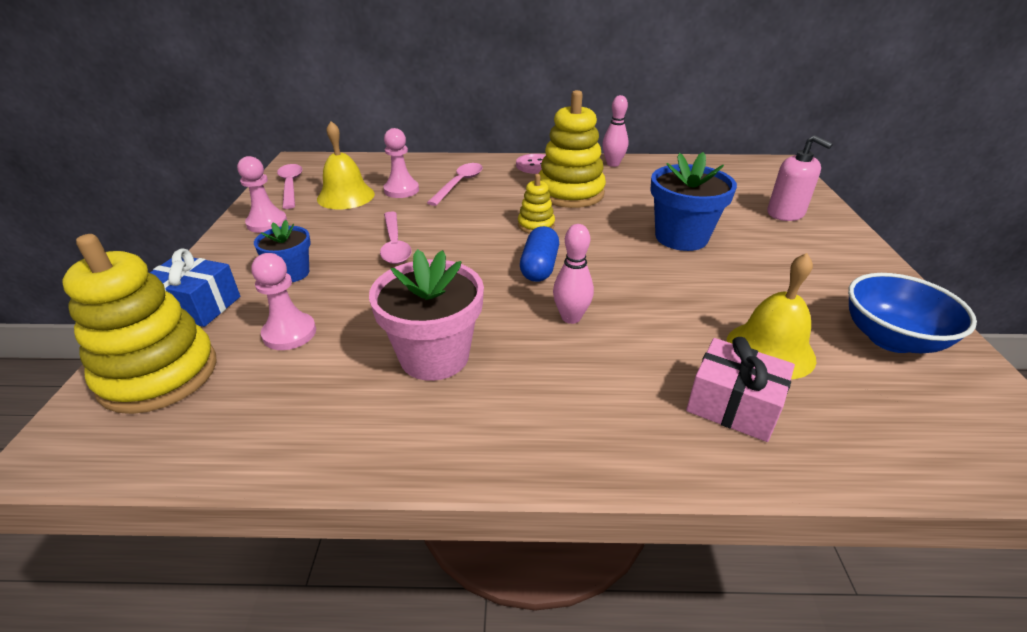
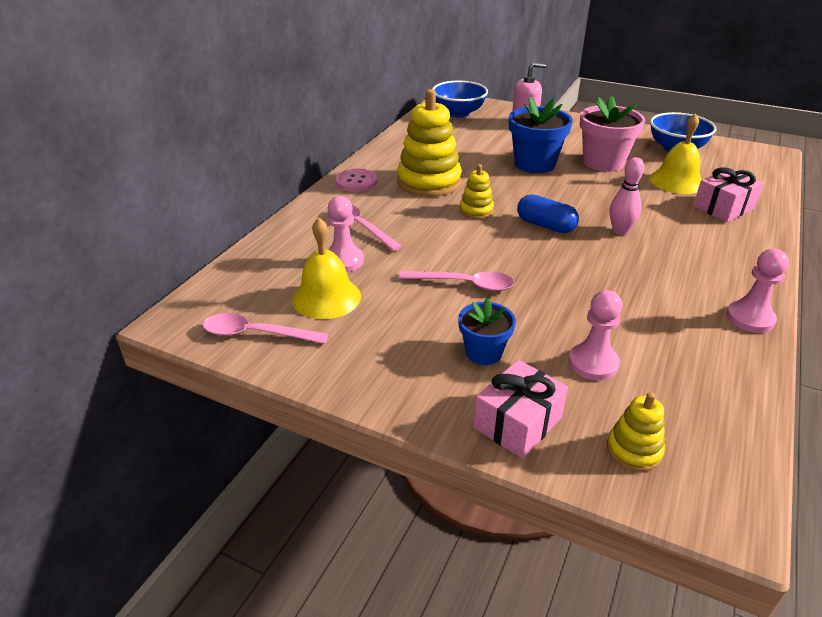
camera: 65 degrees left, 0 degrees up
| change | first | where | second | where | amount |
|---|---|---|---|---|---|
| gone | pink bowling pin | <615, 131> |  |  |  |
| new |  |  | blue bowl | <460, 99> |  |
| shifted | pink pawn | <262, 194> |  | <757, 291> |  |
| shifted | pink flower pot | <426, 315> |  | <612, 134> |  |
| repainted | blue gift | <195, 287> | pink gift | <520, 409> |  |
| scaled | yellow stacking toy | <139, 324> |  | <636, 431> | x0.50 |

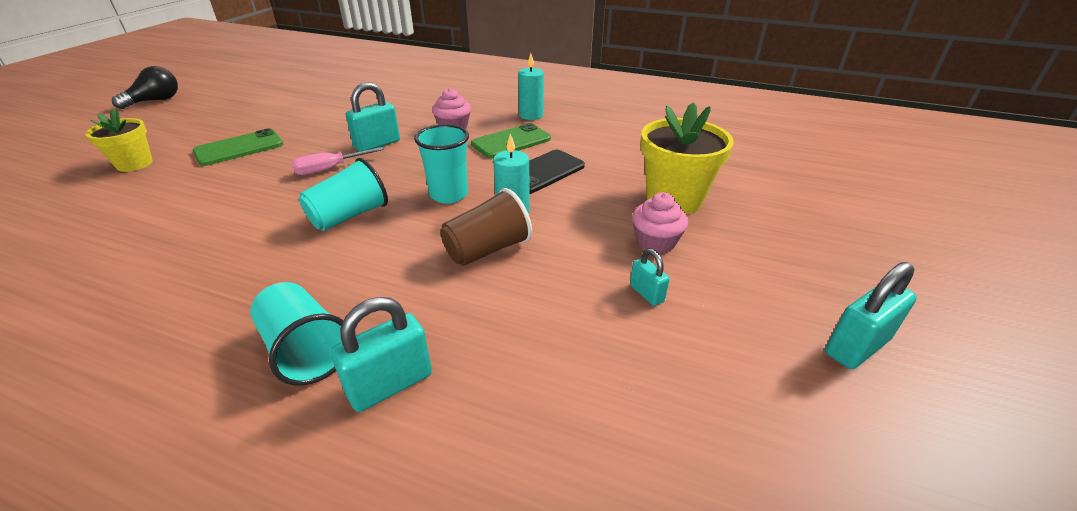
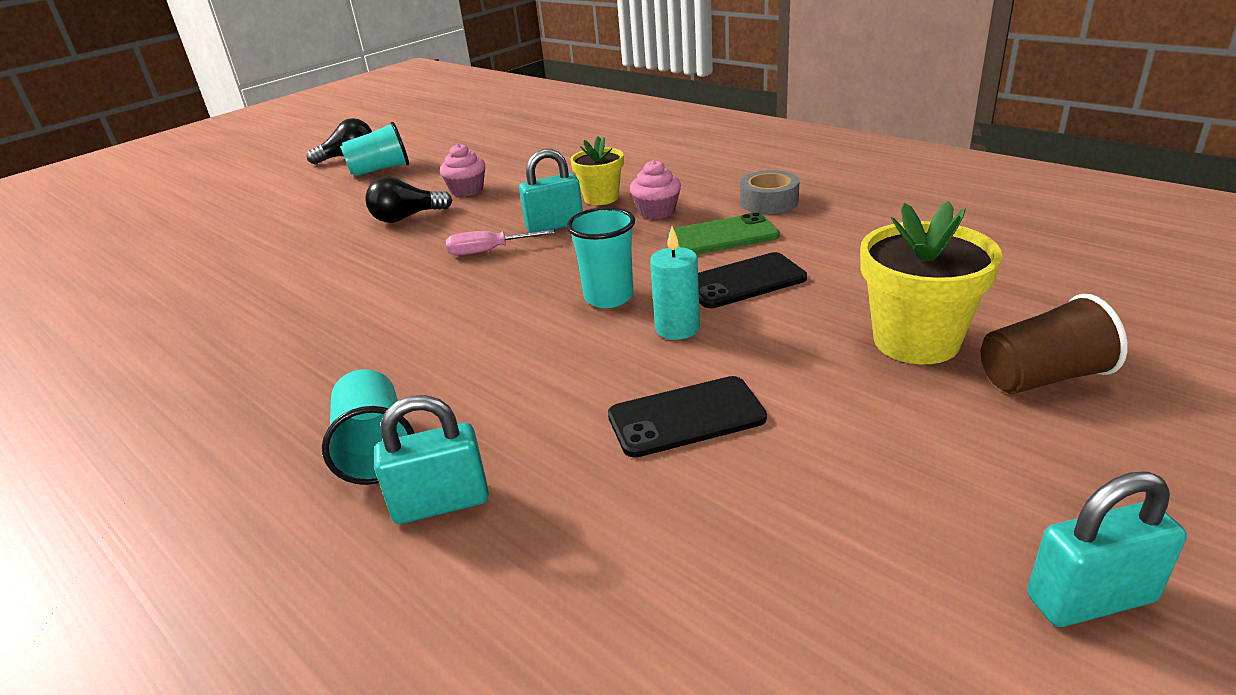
camera: 25 degrees right, 5 degrees down
| change | first | where | second | where | amount |
|---|---|---|---|---|---|
| gone | turquoise padlock | <650, 277> |  |  |  |
| new |  |  | black phone | <687, 417> |  |
| shifted | yellow flower pot | <119, 140> |  | <597, 170> |  |
| shifted | turquoise cup | <343, 194> |  | <374, 149> |  |
| shifted | brown cup | <486, 227> |  | <1054, 344> |  |
| shifted | pink cupcake | <660, 223> |  | <462, 170> |  |
| swapped | green phone | <238, 147> | black light bulb | <408, 200> |  |
| swapped | turquoise candle | <531, 86> | grey tape | <769, 192> |  |

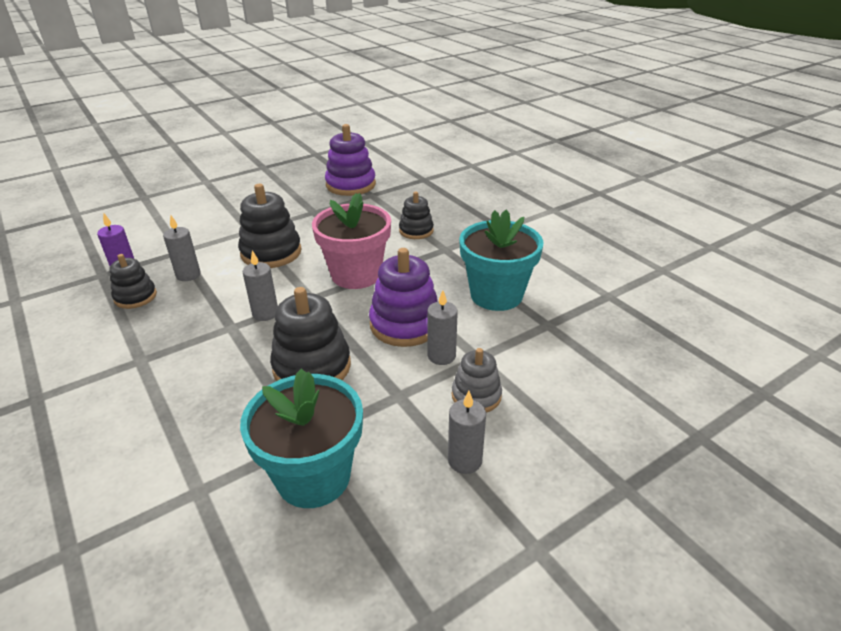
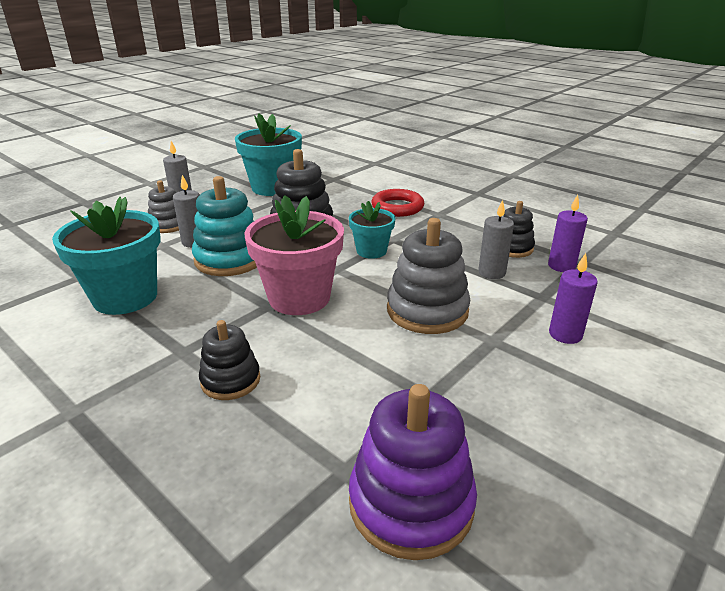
camera: 165 degrees right, 5 degrees down
| change | first | where | second | where | amount |
|---|---|---|---|---|---|
| new |  |  | red ring | <397, 203> |  |
| new |  |  | purple candle | <573, 298> |  |
| swapped | grey candle | <260, 285> | turquoise flower pot | <372, 230> |  |
| repainted | black stacking toy | <270, 226> | grey stacking toy | <428, 276> |  |
| repainted | purple stacking toy | <403, 297> | turquoise stacking toy | <224, 226> |  |

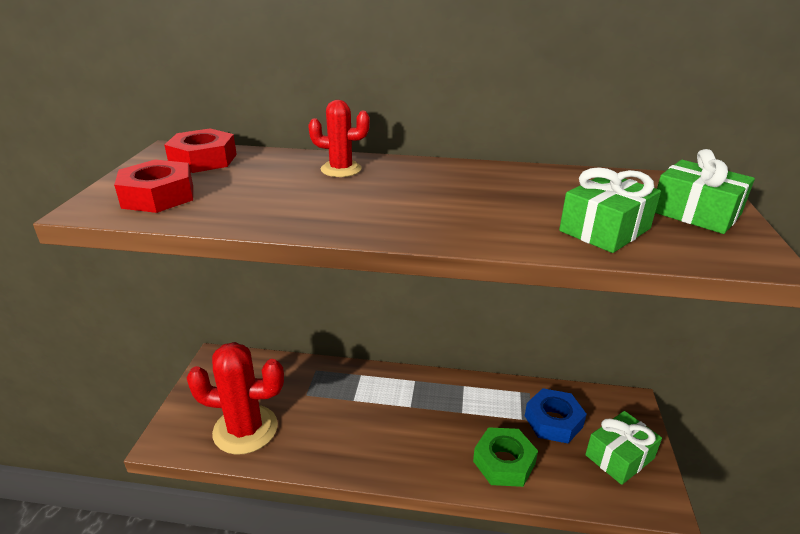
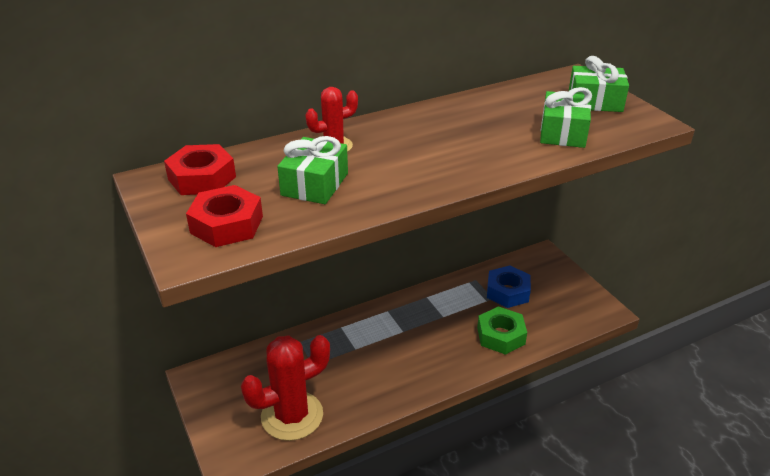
camera: 35 degrees left, 5 degrees up
| change | first | where | second | where | amount |
|---|---|---|---|---|---|
| shifted | green gift | <623, 448> |  | <312, 170> |  |

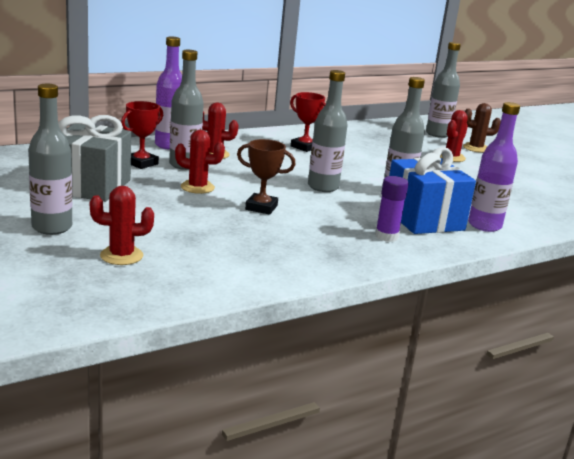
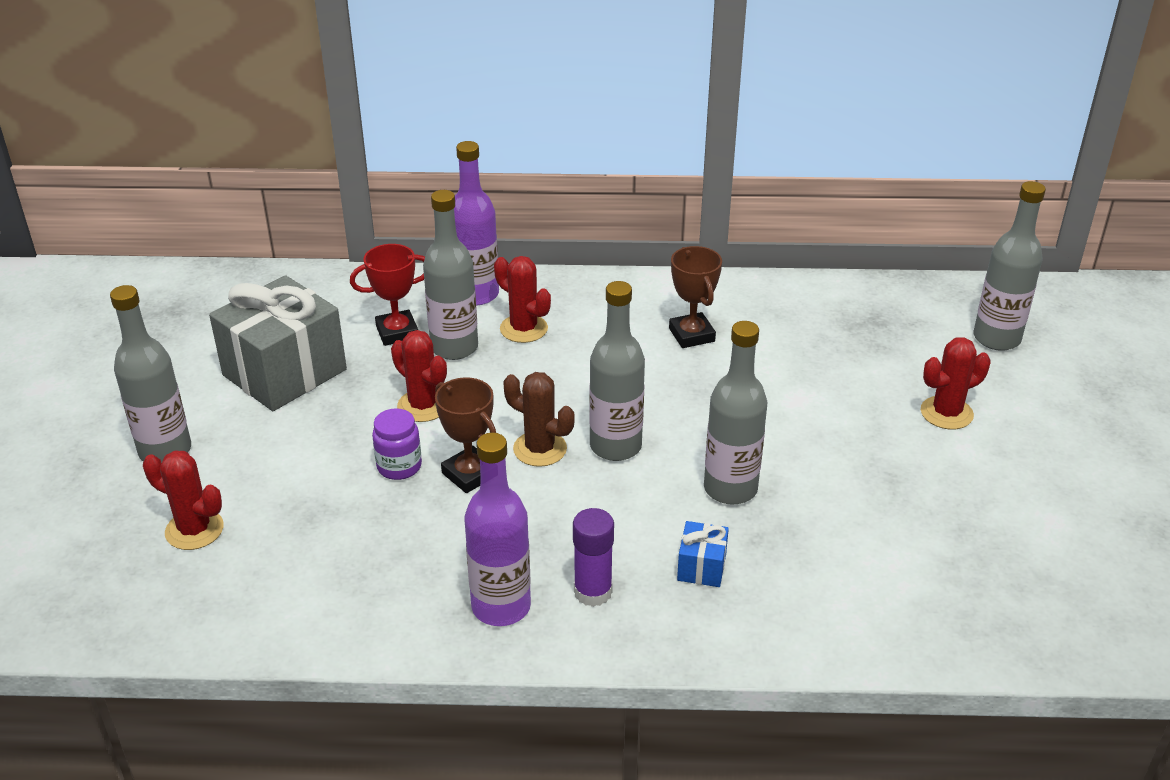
camera: 35 degrees right, 15 degrees up
| change | first | where | second | where | amount |
|---|---|---|---|---|---|
| new |  |  | purple jar | <397, 444> |  |
| shifted | brown cactus | <482, 128> |  | <539, 419> |  |
| shifted | purple bottle | <494, 167> |  | <497, 529> |  |
| repainted | red trophy | <308, 122> | brown trophy | <695, 297> |  |
| scaled | blue gift | <432, 190> |  | <703, 554> | x0.43 |

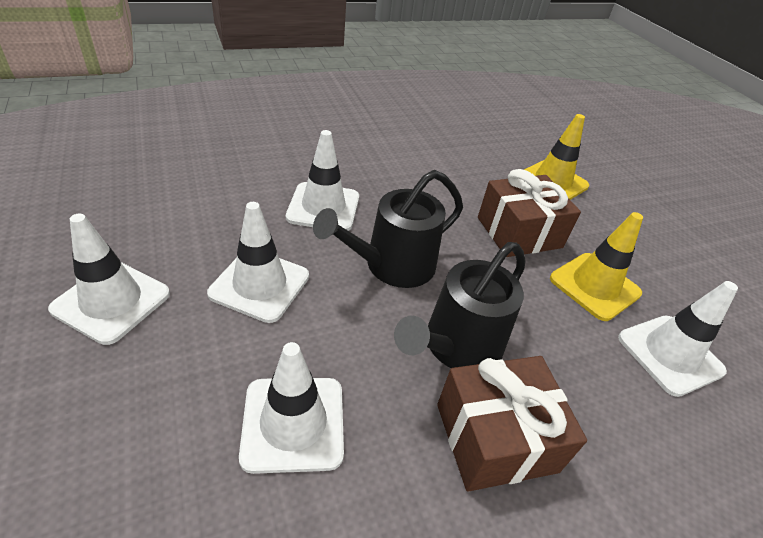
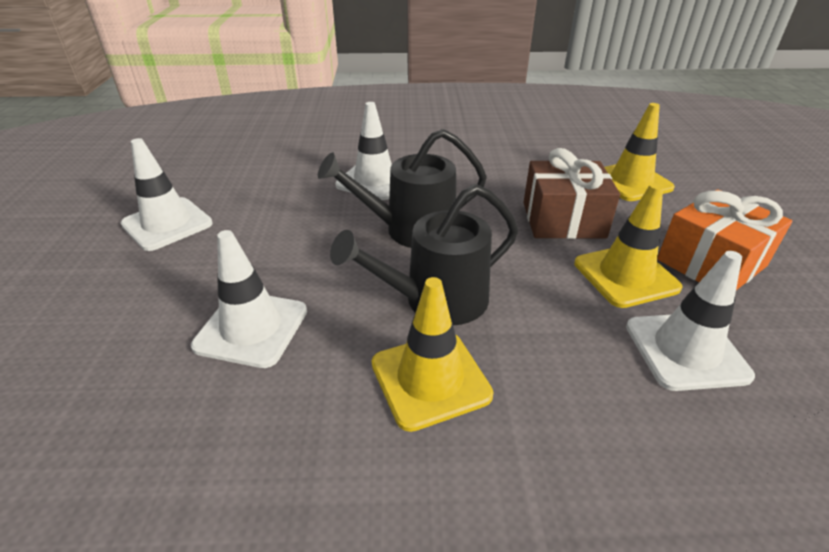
camera: 25 degrees right, 5 degrees down
| change | first | where | second | where | amount |
|---|---|---|---|---|---|
| gone | white traffic cone | <258, 262> |  |  |  |
| new |  |  | orange gift | <724, 239> |  |
| swapped | brown gift | <512, 424> | yellow traffic cone | <432, 354> |  |

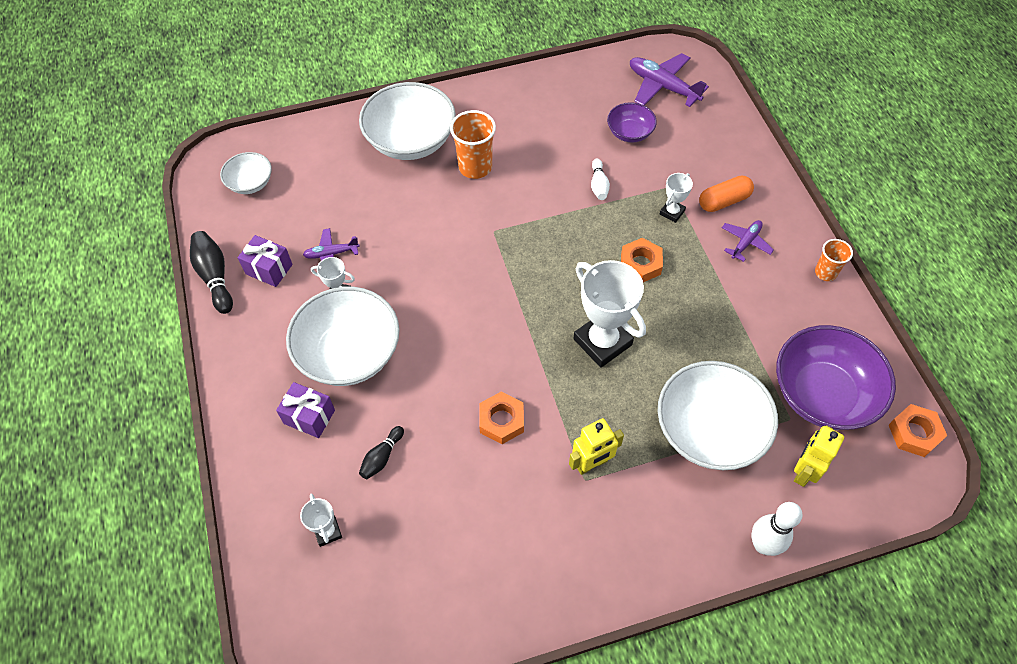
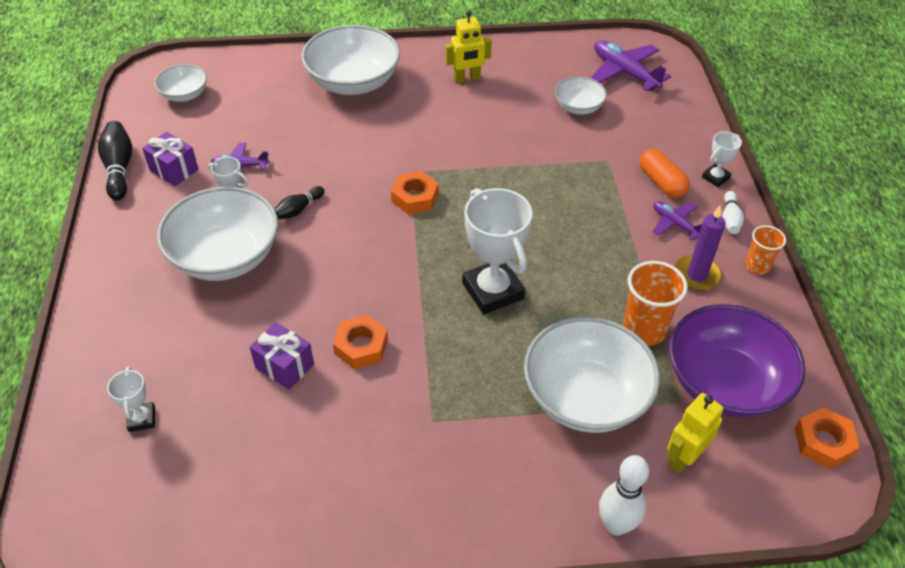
camera: 10 degrees right, 10 degrees down
| change | first | where | second | where | amount |
|---|---|---|---|---|---|
| new |  |  | purple candle | <700, 248> |  |
| shifted | purple gift | <305, 410> |  | <282, 356> |  |
| shifted | black bowling pin | <381, 452> |  | <299, 202> |  |
| shifted | orange cup | <473, 144> |  | <655, 303> |  |
| shifted | yellow robot | <596, 446> |  | <468, 46> |  |
| shifted | white bowling pin | <600, 179> |  | <733, 212> |  |
| shifted | orange nut | <642, 260> |  | <415, 192> |  |
| shifted | white trophy | <676, 198> |  | <722, 159> |  |
| repainted | purple bowl | <632, 122> | white bowl | <581, 96> |  |
| rotated | orange capsule | <726, 194> |  | <664, 173> | 75 degrees clockwise |
| rotated | purple plane | <748, 241> |  | <677, 221> | 90 degrees counterclockwise |

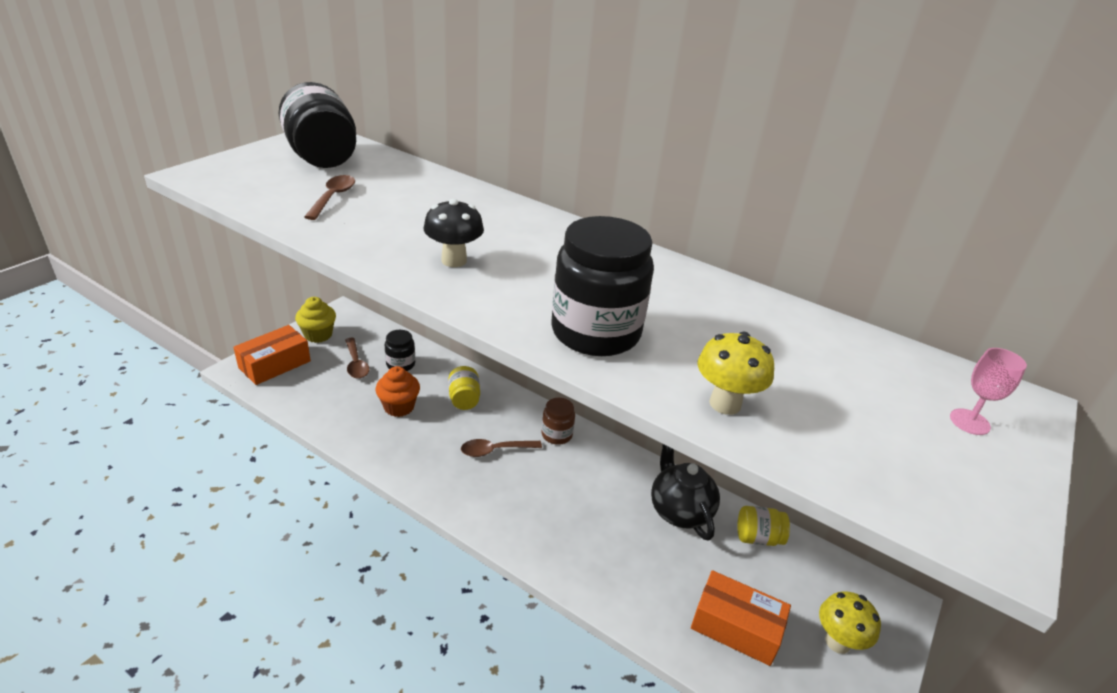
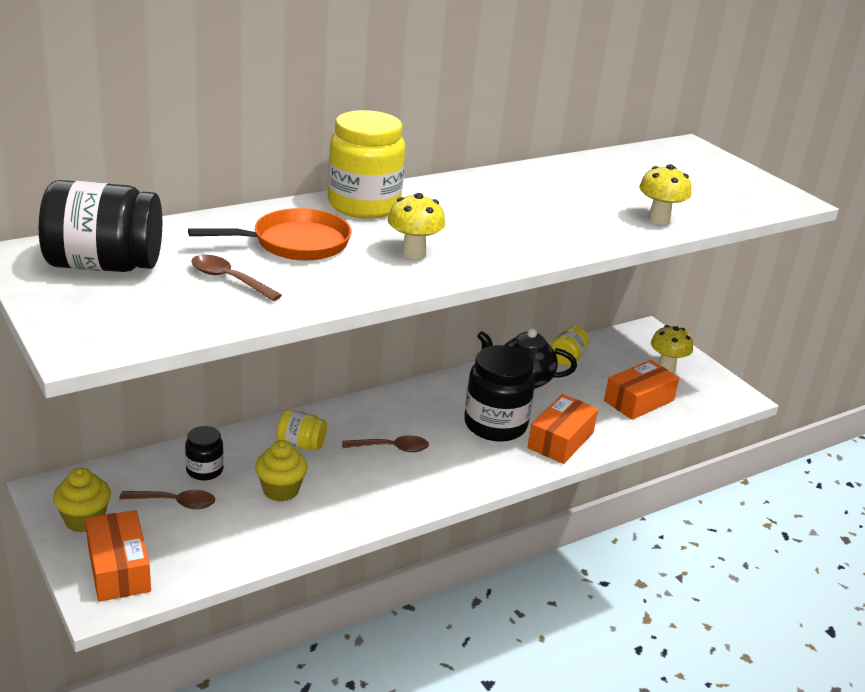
camera: 65 degrees left, 5 degrees down
| change | first | where | second | where | amount |
|---|---|---|---|---|---|
| gone | brown jar | <558, 421> |  |  |  |
| gone | pink goblet | <988, 391> |  |  |  |
| new |  |  | orange pan | <270, 234> |  |
| new |  |  | yellow jar | <366, 164> |  |
| new |  |  | orange box | <562, 429> |  |
| shifted | black jar | <602, 286> |  | <499, 393> |  |
| repainted | orange cupcake | <398, 391> | yellow cupcake | <281, 471> |  |
| repainted | black mushroom | <454, 233> | yellow mushroom | <416, 226> |  |
| rotated | brown spoon | <501, 448> |  | <385, 443> | 105 degrees counterclockwise |

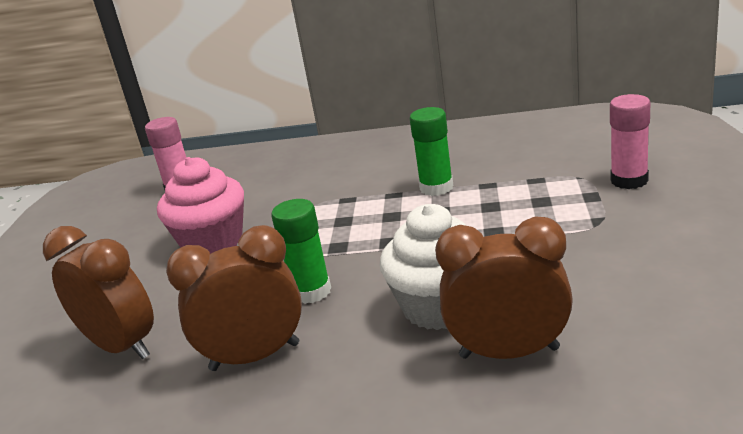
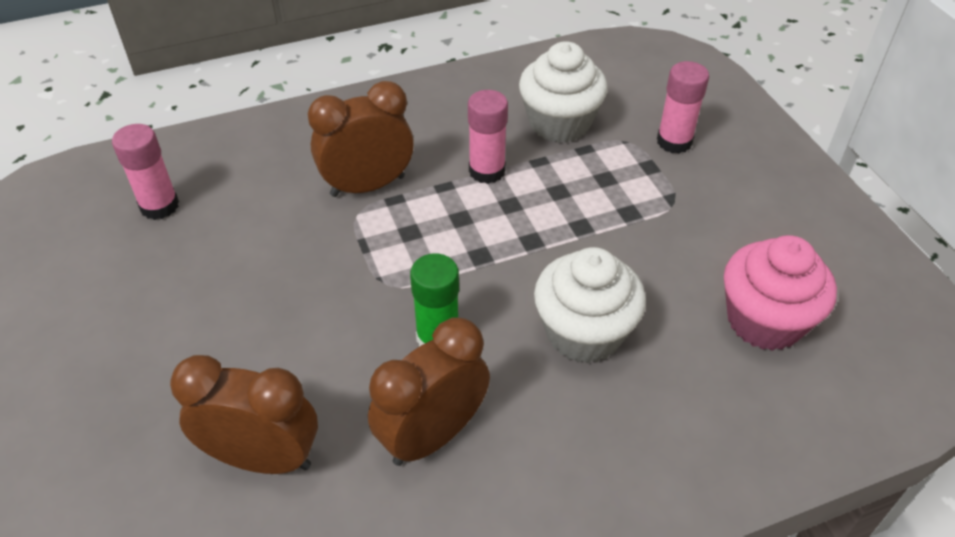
camera: 30 degrees left, 20 degrees up
| change | first | where | second | where | amount |
|---|---|---|---|---|---|
| new |  |  | white cupcake | <563, 92> |  |
| shifted | pink cupcake | <200, 205> |  | <780, 293> |  |
| shifted | brown clock | <504, 288> |  | <361, 139> |  |
| repainted | green glue stick | <432, 151> | pink glue stick | <488, 137> |  |

